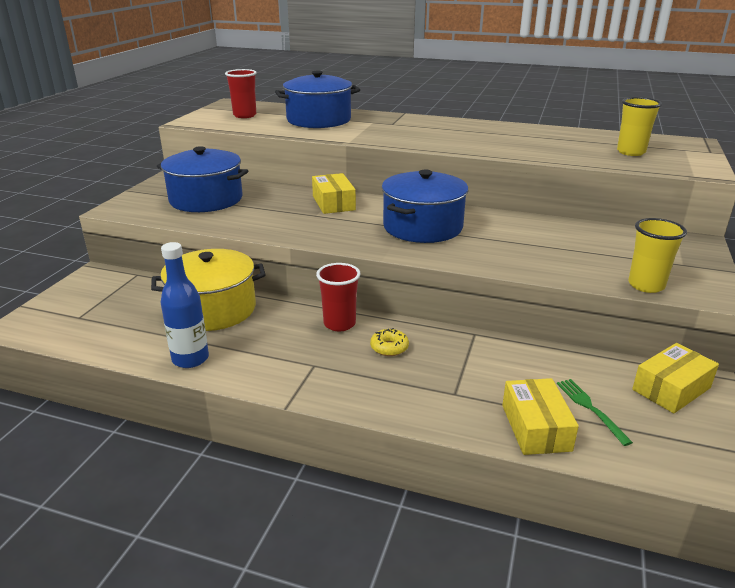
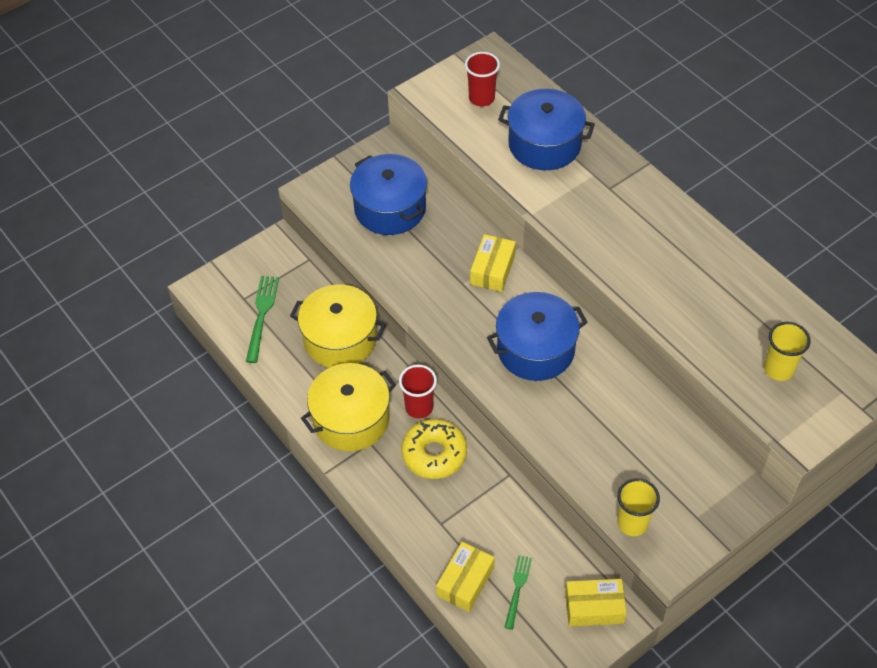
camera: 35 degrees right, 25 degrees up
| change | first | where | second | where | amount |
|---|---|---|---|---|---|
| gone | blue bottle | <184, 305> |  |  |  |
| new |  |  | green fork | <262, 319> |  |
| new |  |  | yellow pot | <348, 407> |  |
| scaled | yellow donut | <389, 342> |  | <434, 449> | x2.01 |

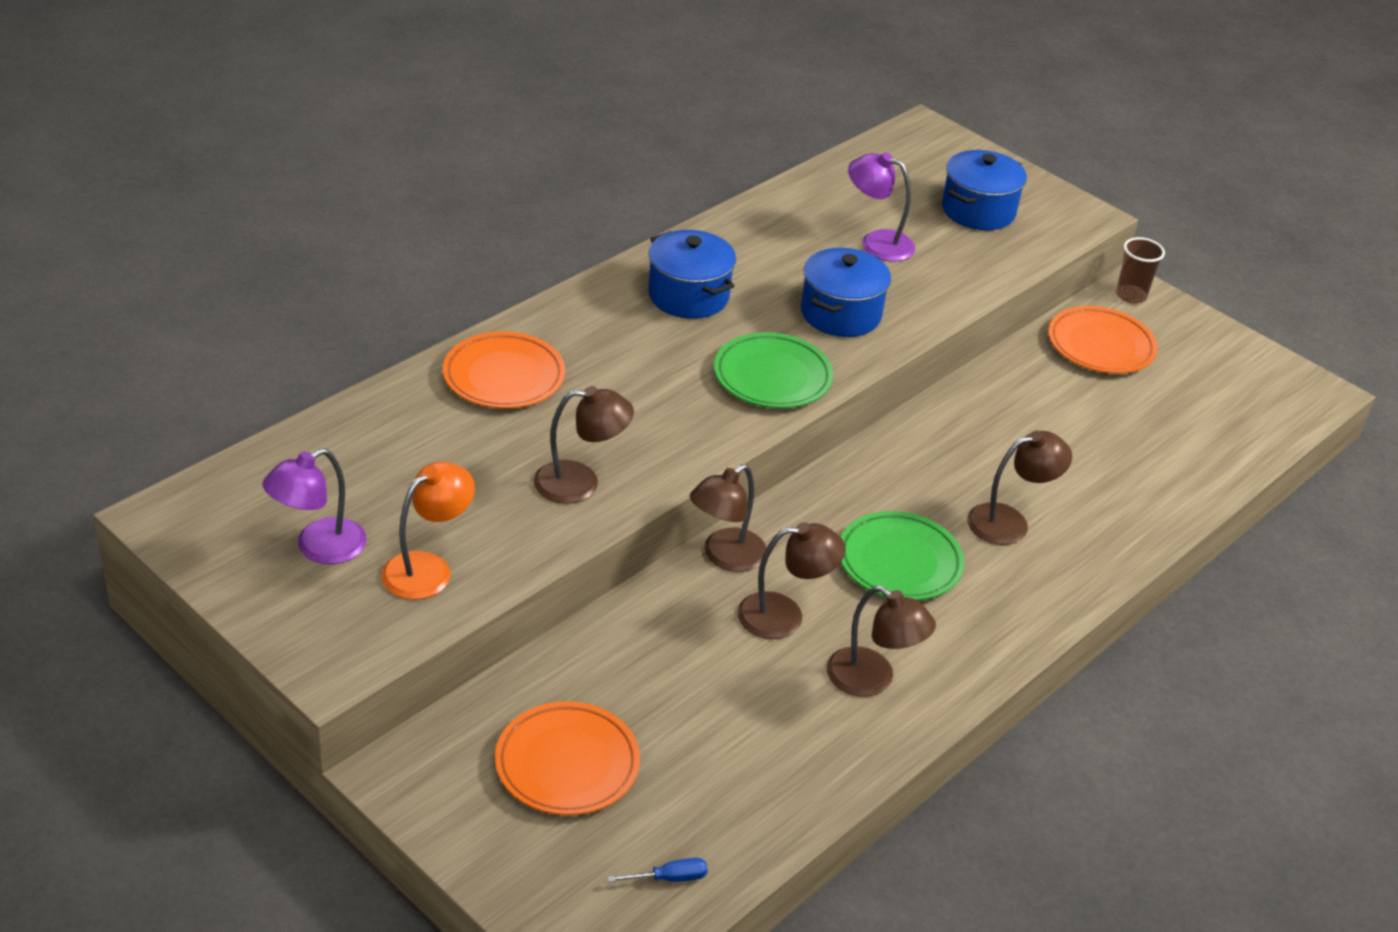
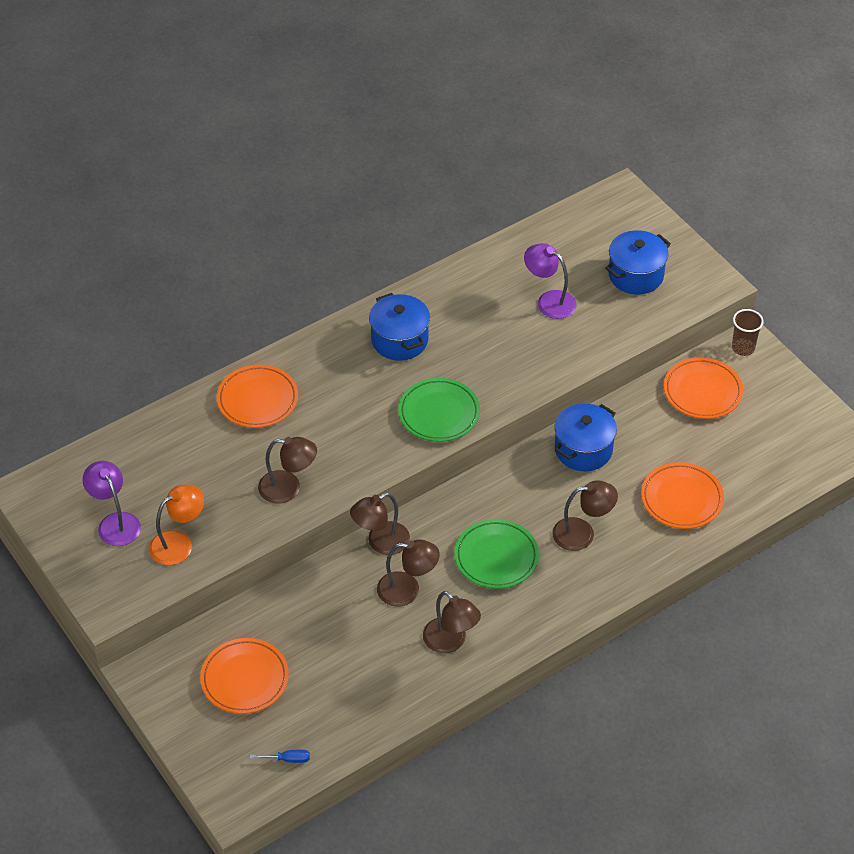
camera: 15 degrees right, 10 degrees up
| change | first | where | second | where | amount |
|---|---|---|---|---|---|
| new |  |  | orange plate | <682, 495> |  |
| shifted | blue pot | <846, 292> |  | <585, 437> |  |
| rotated | purple lamp | <314, 506> |  | <111, 503> | 90 degrees clockwise |

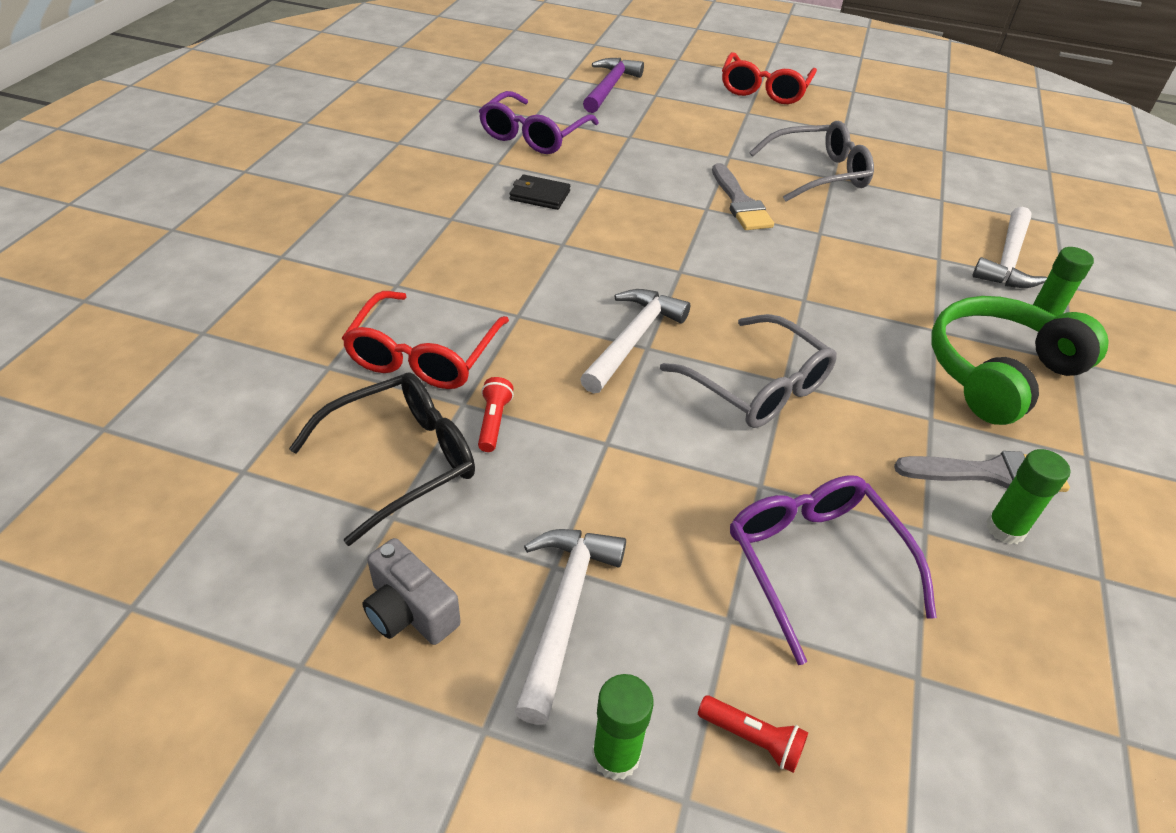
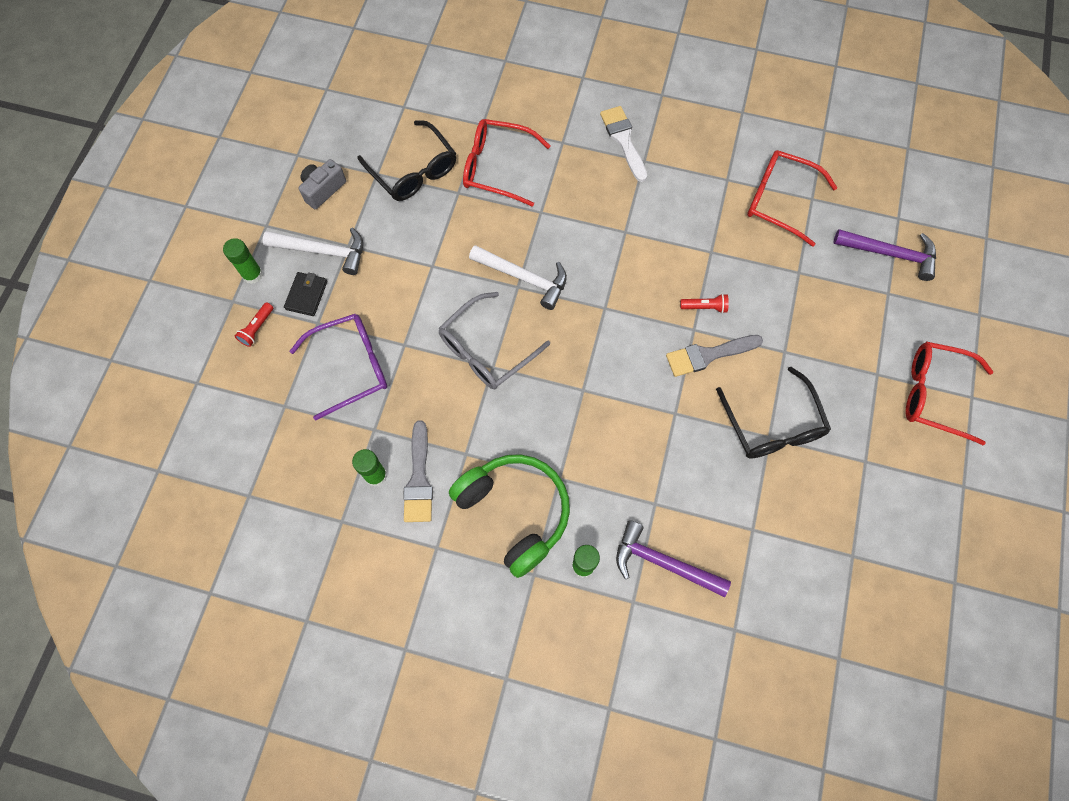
camera: 90 degrees right, 25 degrees up
| change | first | where | second | where | amount |
|---|---|---|---|---|---|
| new |  |  | white brush | <623, 144> |  |
| shifted | red flashlight | <496, 414> |  | <704, 303> |  |
| shifted | black wallet | <540, 192> |  | <305, 294> |  |
| repainted | purple glasses | <539, 122> | red glasses | <792, 198> |  |
| repainted | grey glasses | <811, 161> | black glasses | <773, 413> |  |
| repainted | white hammer | <1009, 247> | purple hammer | <673, 558> |  |

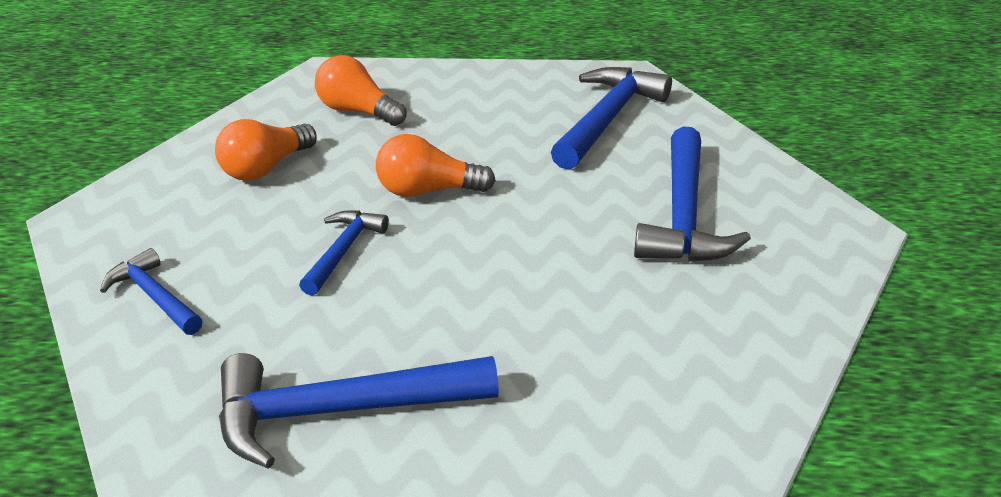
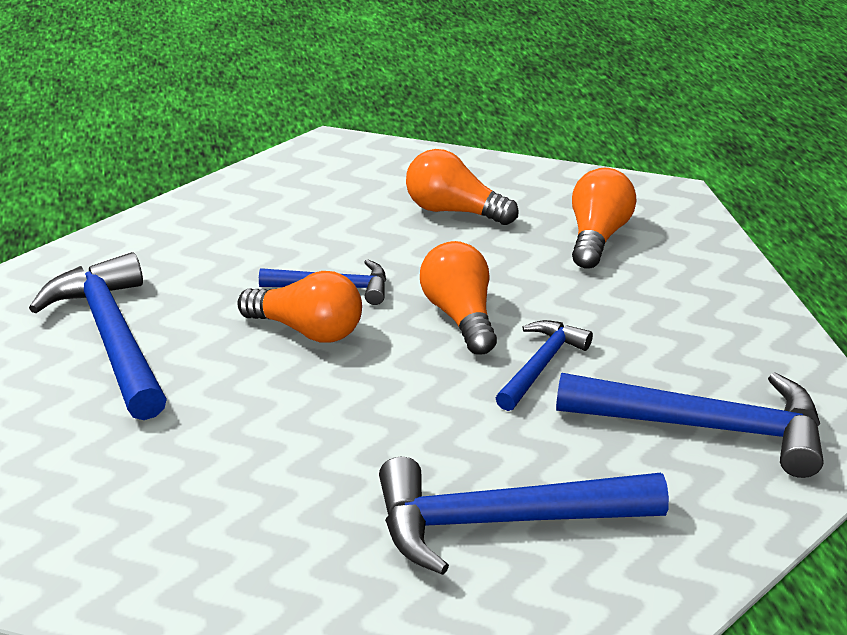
camera: 75 degrees right, 0 degrees up
| change | first | where | second | where | amount |
|---|---|---|---|---|---|
| new |  |  | orange light bulb | <299, 307> |  |
| shifted | blue hammer | <151, 291> |  | <544, 365> |  |

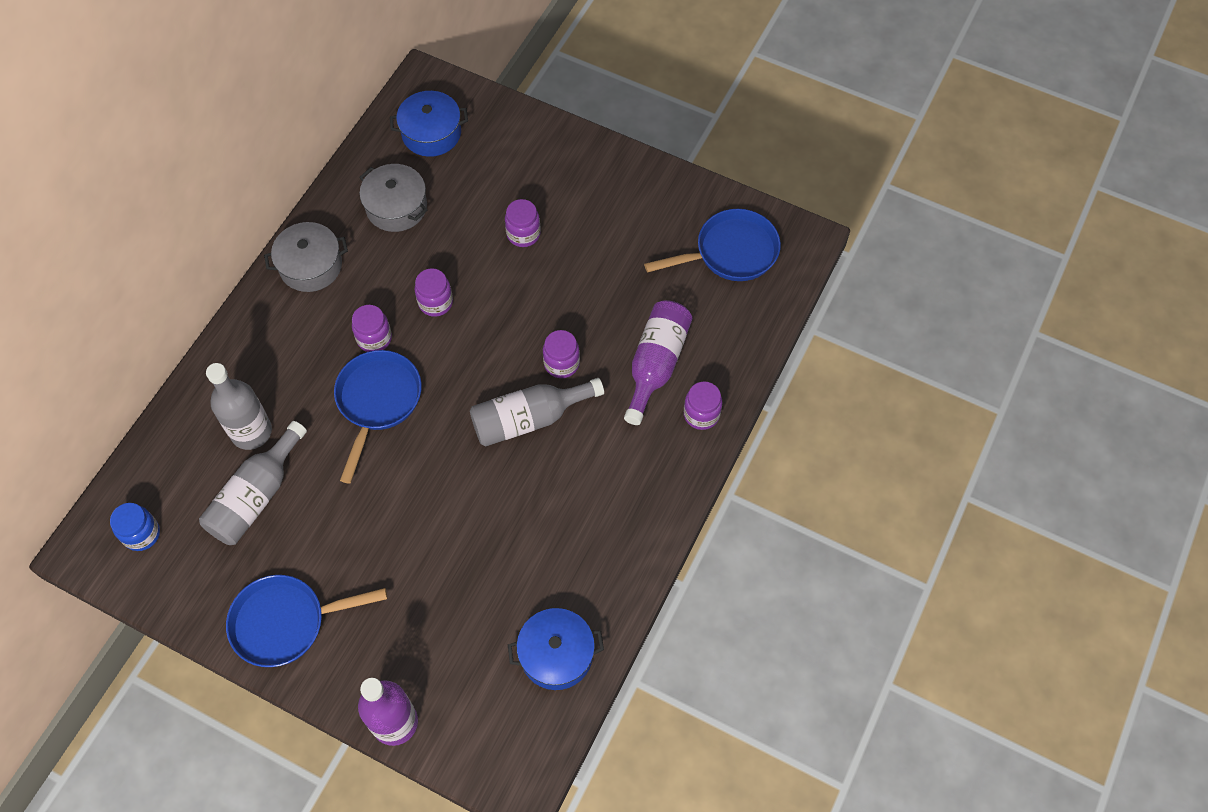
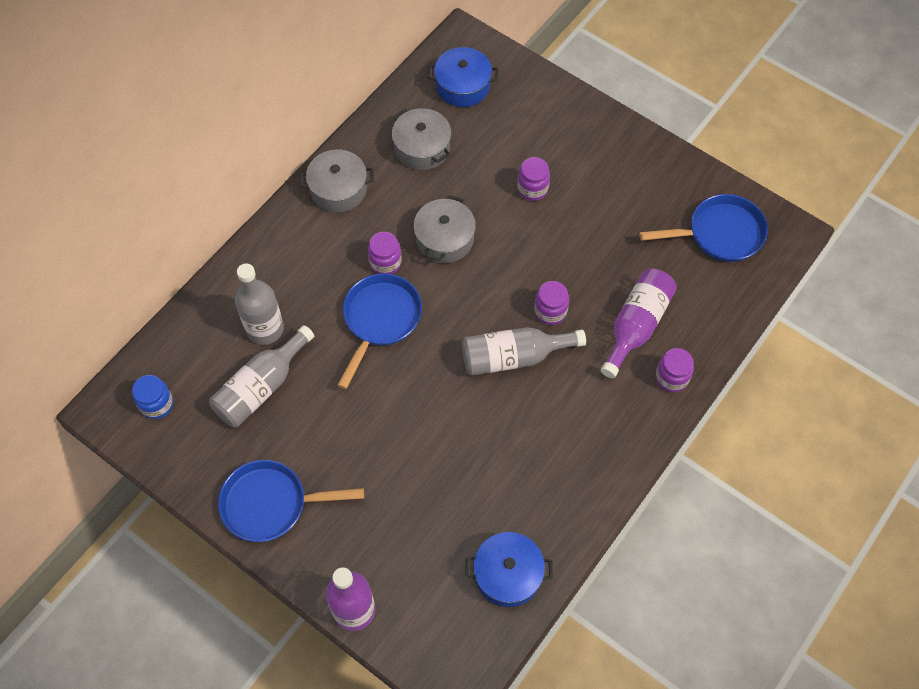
camera: 10 degrees right, 0 degrees up
| change | first | where | second | where | amount |
|---|---|---|---|---|---|
| swapped | purple jar | <433, 292> | grey pot | <444, 229> |  |

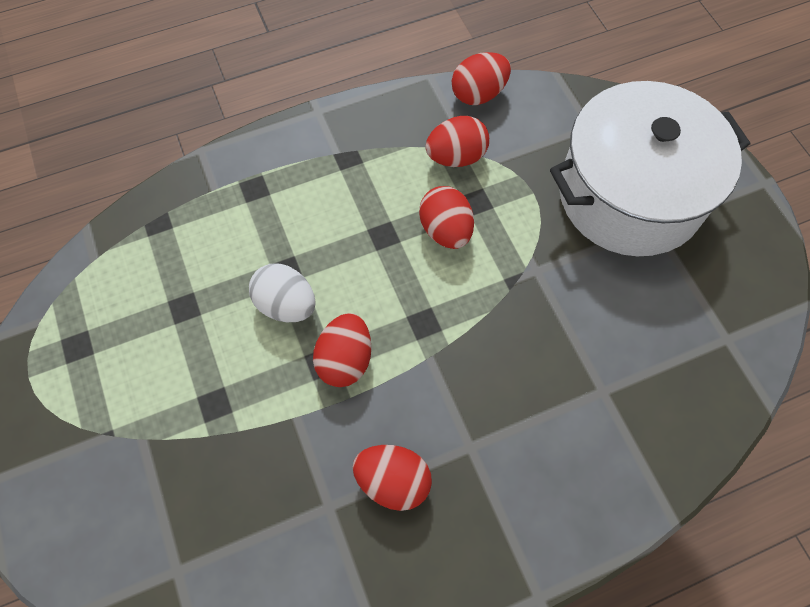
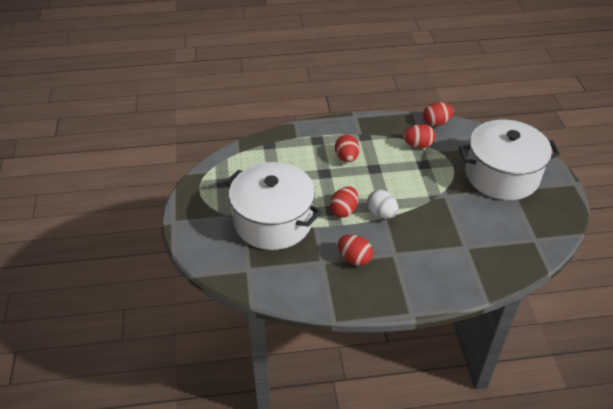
camera: 15 degrees right, 20 degrees down
| change | first | where | second | where | amount |
|---|---|---|---|---|---|
| new |  |  | white pot | <273, 206> |  |
| shifted | white egg | <282, 293> |  | <382, 204> |  |
| shifted | red egg | <446, 217> |  | <347, 148> |  |

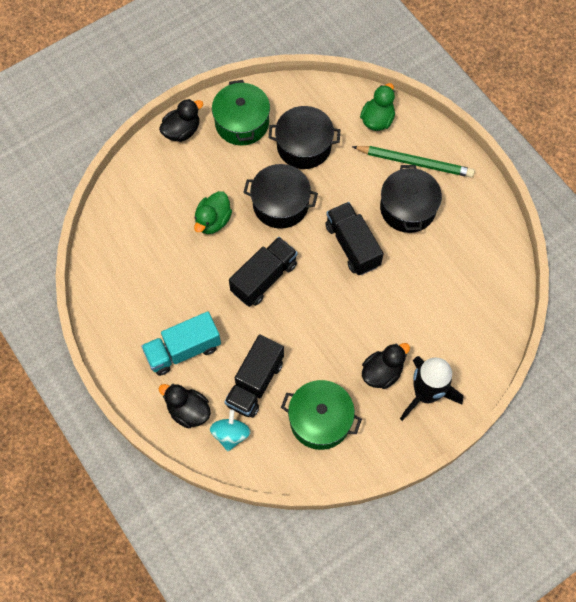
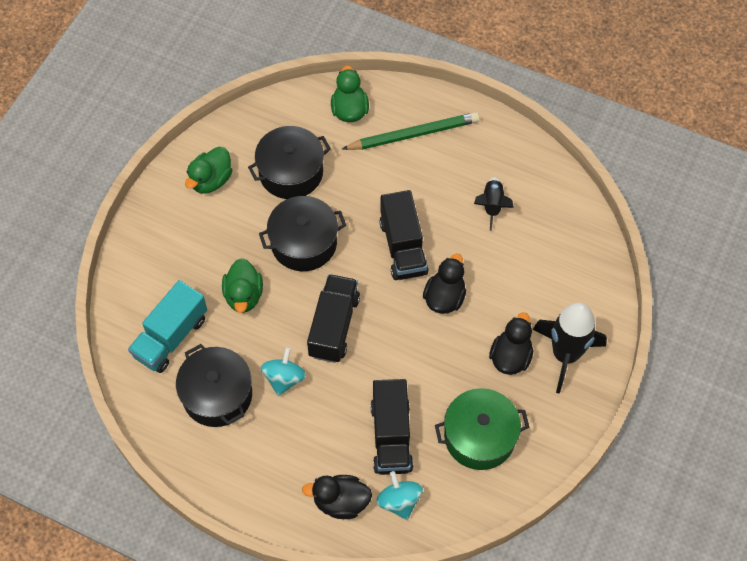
camera: 30 degrees left, 5 degrees down
| change | first | where | second | where | amount |
|---|---|---|---|---|---|
| new |  |  | turquoise spinning top | <283, 371> |  |
| new |  |  | black rocket | <494, 204> |  |
| shifted | turquoise truck | <181, 343> |  | <167, 326> |  |
| shifted | black duck | <181, 120> |  | <444, 284> |  |
| shifted | black pot | <411, 199> |  | <214, 385> |  |
| swapped | green pot | <241, 113> | green duck | <208, 170> |  |
| rotated | black truck | <354, 238> |  | <404, 235> | 135 degrees counterclockwise |

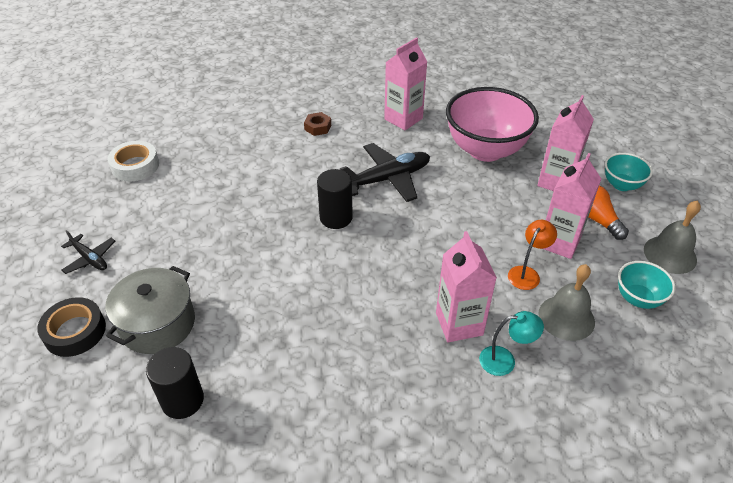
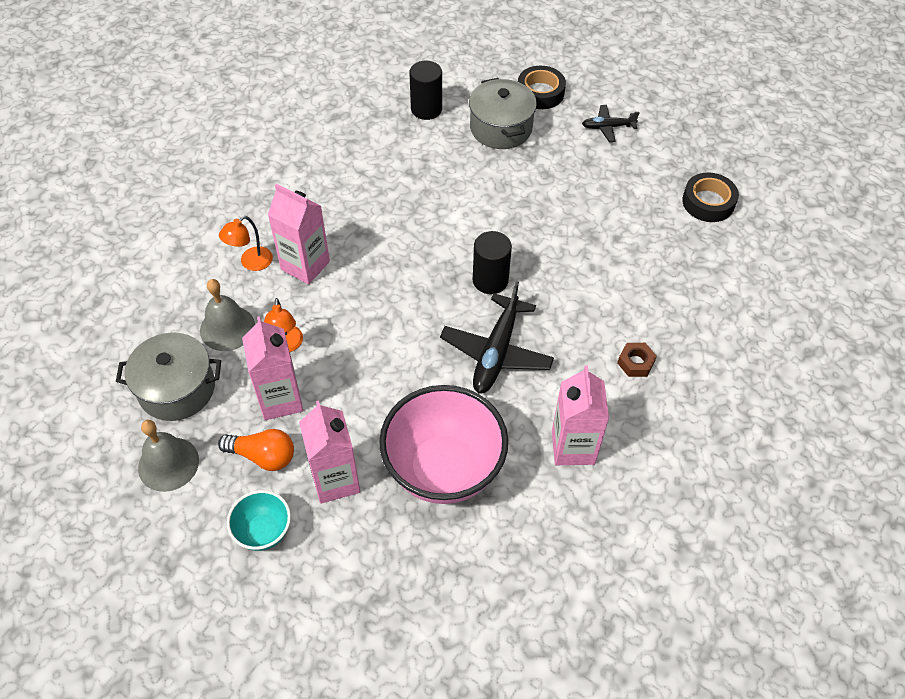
camera: 135 degrees right, 10 degrees up
| change | first | where | second | where | amount |
|---|---|---|---|---|---|
| swapped | turquoise bowl | <647, 285> | grey pot | <168, 376> |  |
| repainted | white tape | <133, 161> | black tape | <710, 197> |  |
| repainted | turquoise lamp | <511, 343> | orange lamp | <246, 243> |  |

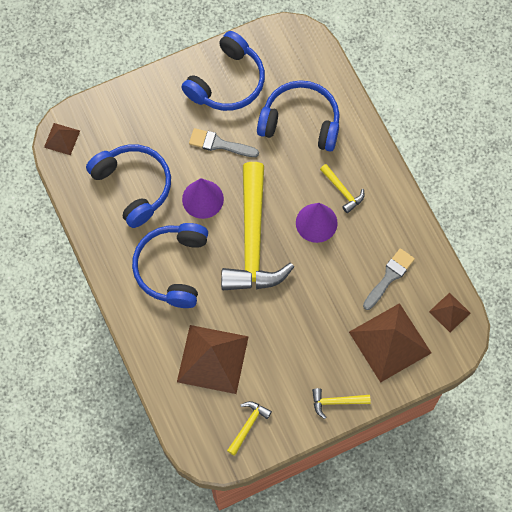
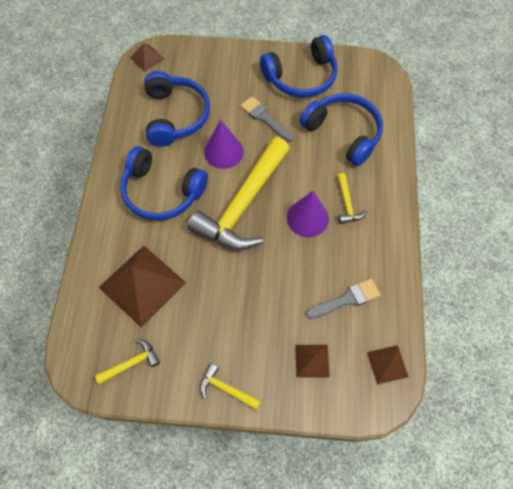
camera: 30 degrees right, 5 degrees down
| change | first | where | second | where | amount |
|---|---|---|---|---|---|
| rotated | blue headphones | <170, 265> |  | <164, 183> | 105 degrees counterclockwise |
| scaled | brown pyramid | <390, 343> |  | <312, 361> | x0.50 |

